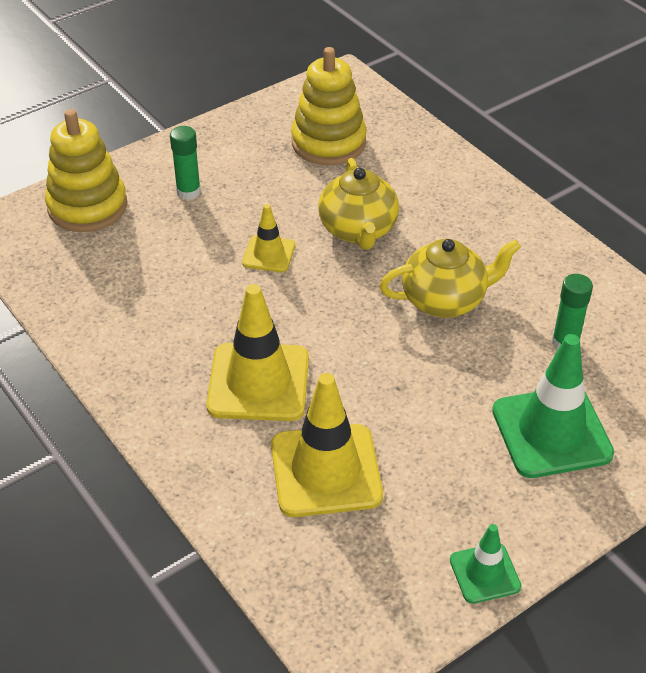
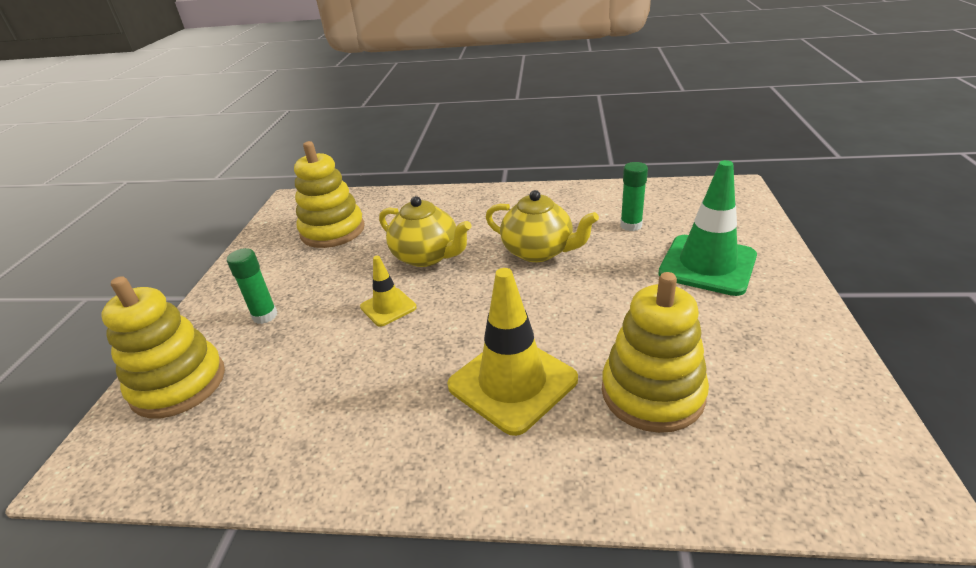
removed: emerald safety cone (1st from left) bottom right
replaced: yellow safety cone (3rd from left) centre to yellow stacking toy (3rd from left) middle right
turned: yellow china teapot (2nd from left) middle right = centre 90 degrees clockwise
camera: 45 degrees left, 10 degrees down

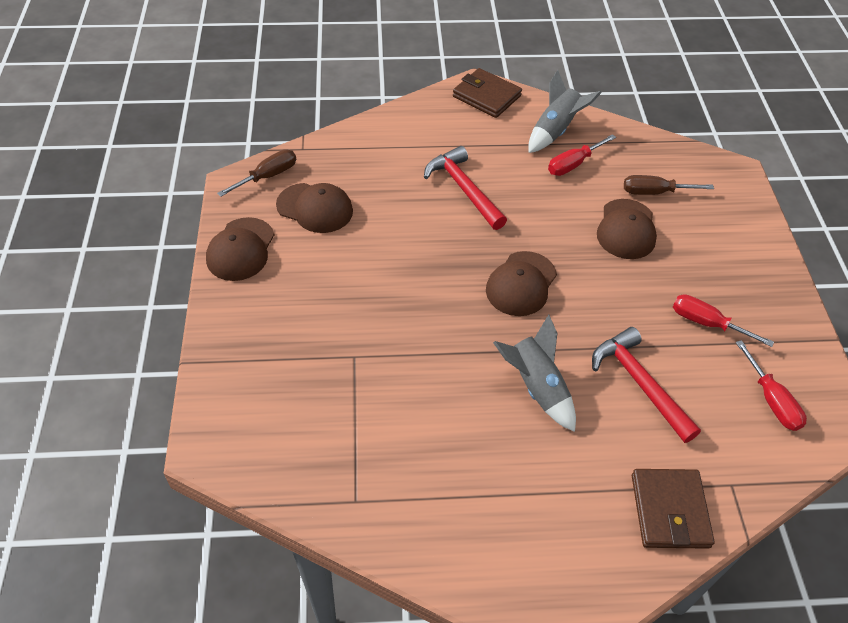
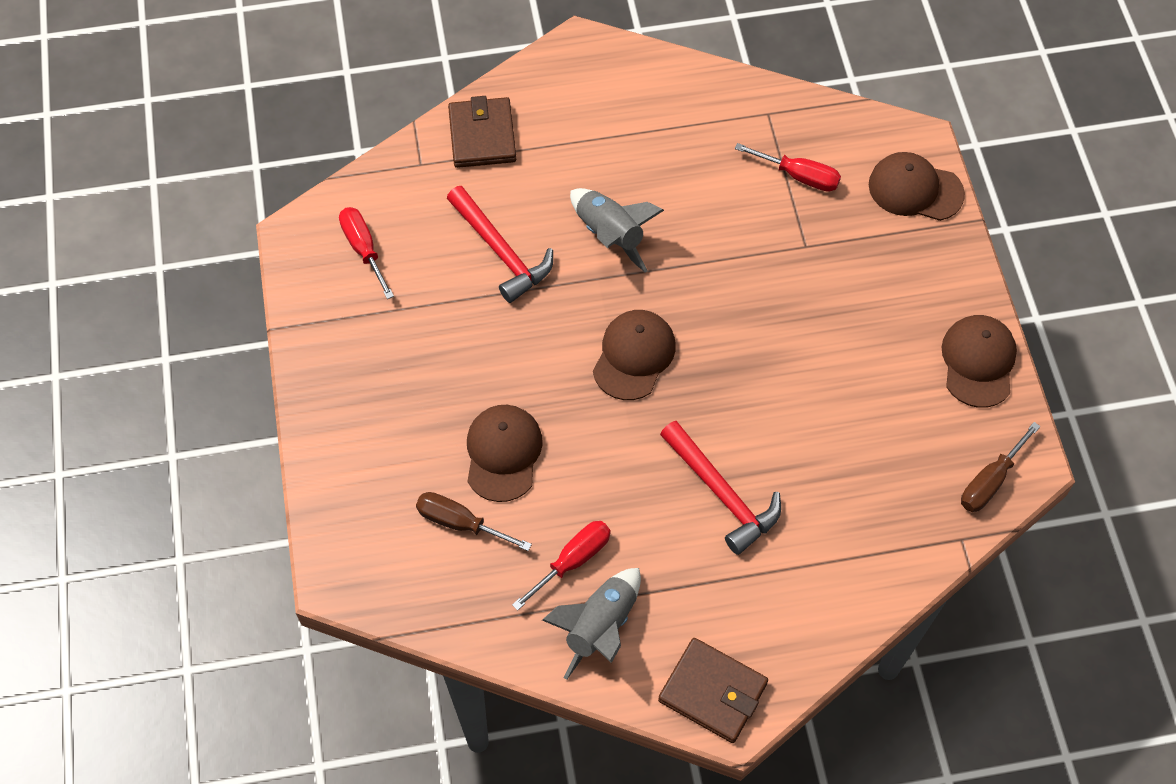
moved: scarlet hand screwdriver (2nd from left in the first image) middle right to scarlet hand screwdriver (3rd from left) top right; dark brown peaked cap (2nd from left in the first image) centre to dark brown peaked cap (3rd from left) top right
turned: dark brown hand screwdriver (2nd from left in the first image) top right = centre 150 degrees counterclockwise
camera: 175 degrees right, 10 degrees up

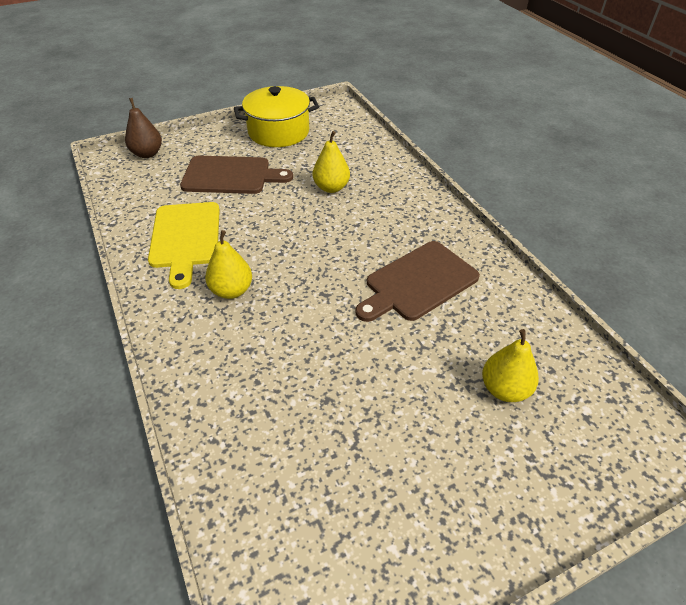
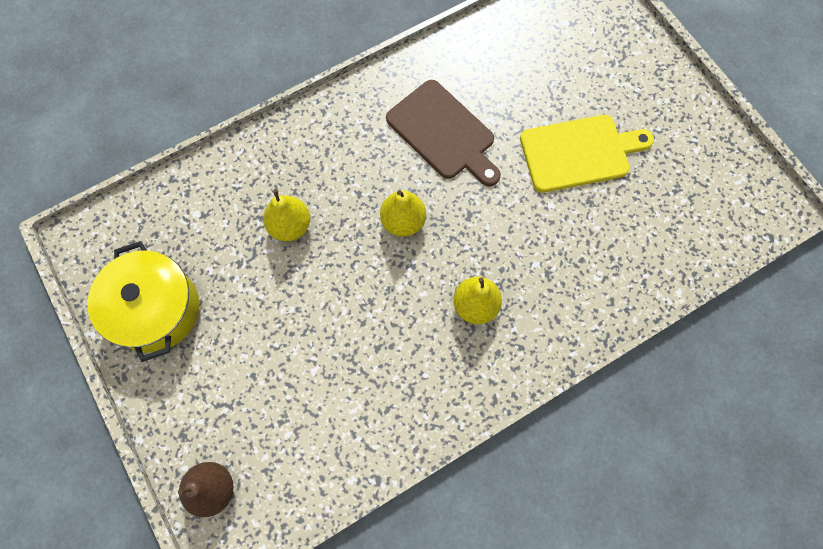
removed: dark brown chopping board (1st from left) top centre
moved: yellow toy pear (3rd from left in the first image) middle right to yellow toy pear (2nd from left) centre; yellow chopping board middle left to top right
camera: 95 degrees left, 25 degrees up

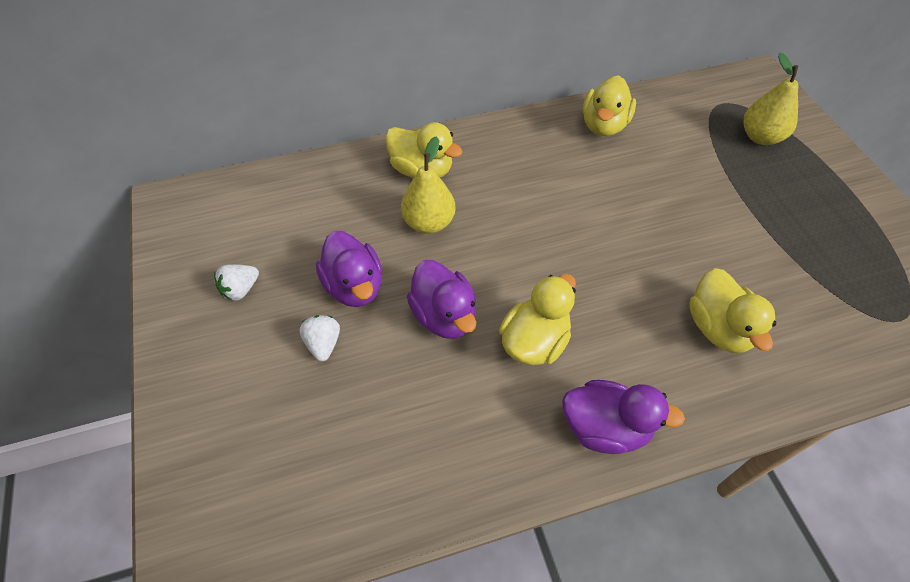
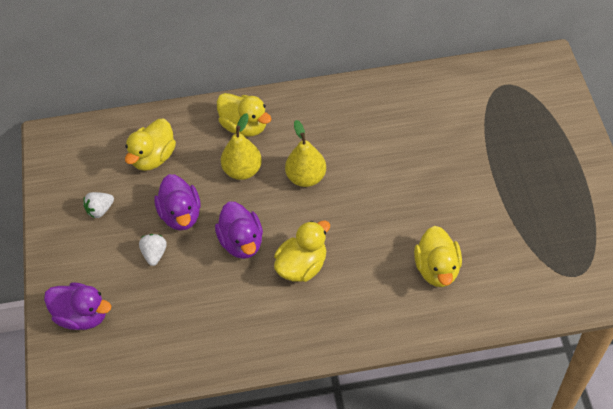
moved: violet toy duck (3rd from left in the first image) bottom right to violet toy duck (1st from left) bottom left; yellow toy duck (3rd from left in the first image) top right to yellow toy duck (1st from left) middle left; yellow toy pear (2nd from left) top right to centre
camera: 10 degrees right, 0 degrees up

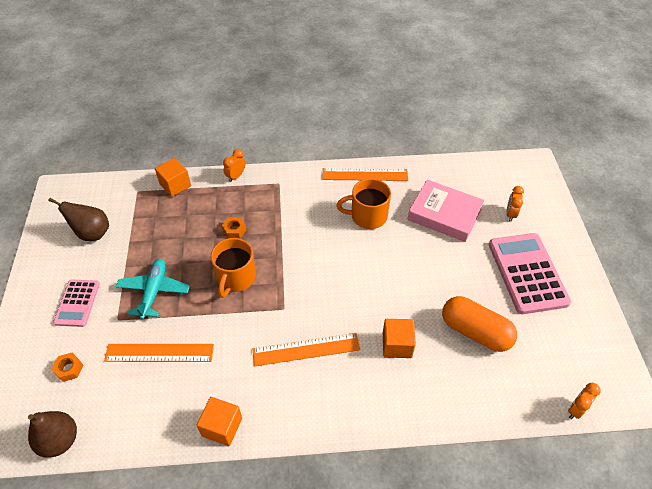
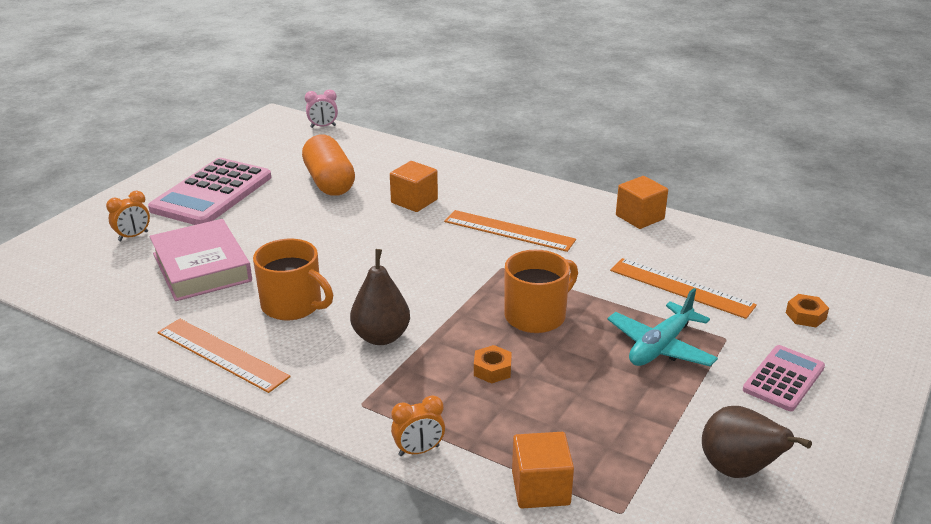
moved: dark brown toy pear (1st from left) bottom left to centre
recoloured: orange-coloured clock (3rd from left) bottom right to rose-pink clock top centre
camera: 145 degrees left, 20 degrees down

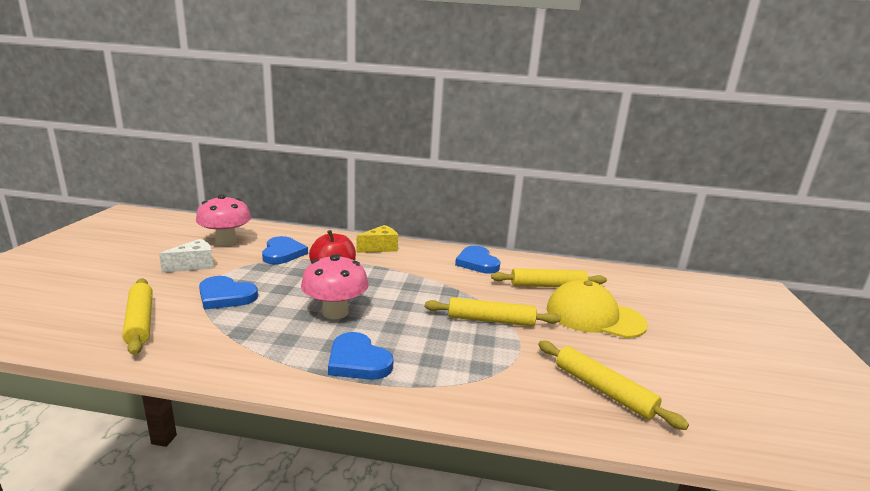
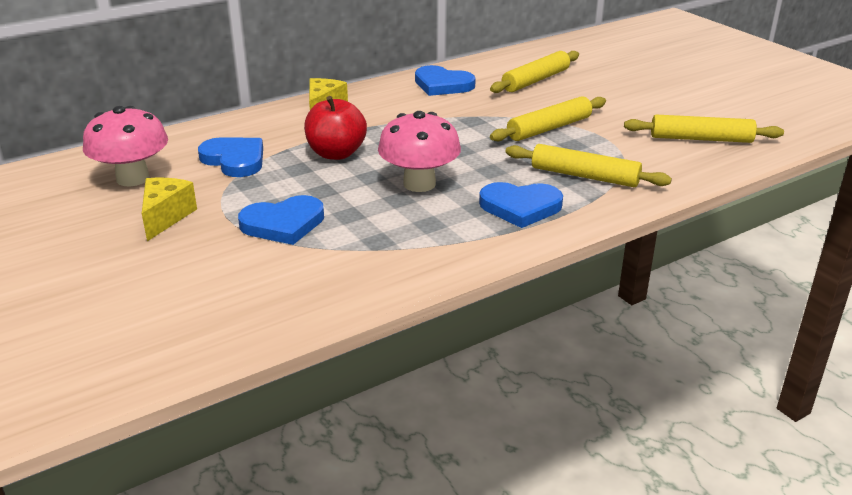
removed: yellow peaked cap middle right
moved: yellow rolling pin (1st from left in the first image) middle left to yellow rolling pin (3rd from left) middle right
recoloured: pure white cheese middle left to yellow cheese (1st from left) middle left
camera: 40 degrees left, 10 degrees up

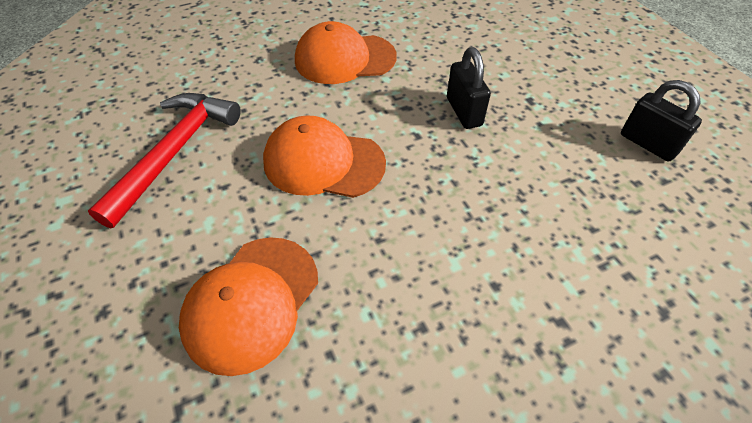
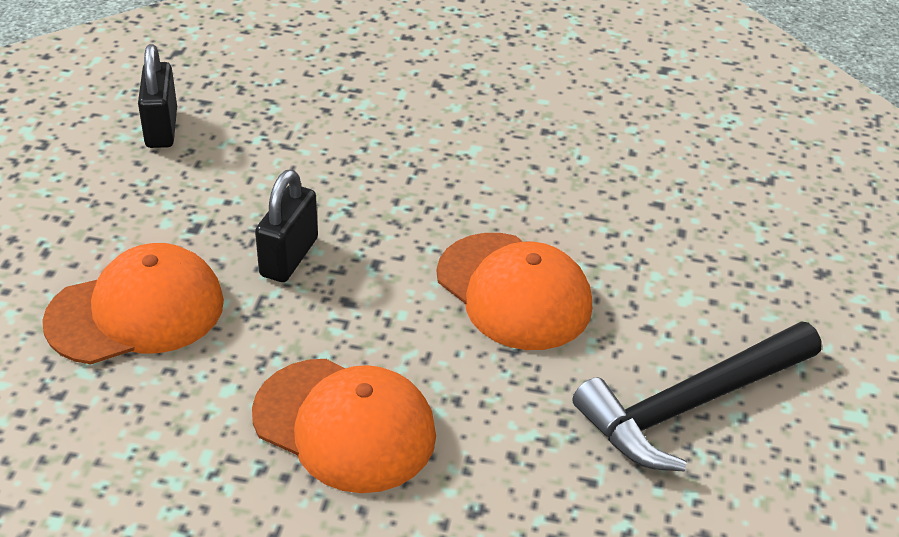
moved: orange-coloured peaked cap (1st from left) bottom left to middle left
recoloured: scarlet claw hammer middle left to ebony claw hammer bottom right
camera: 145 degrees left, 10 degrees down

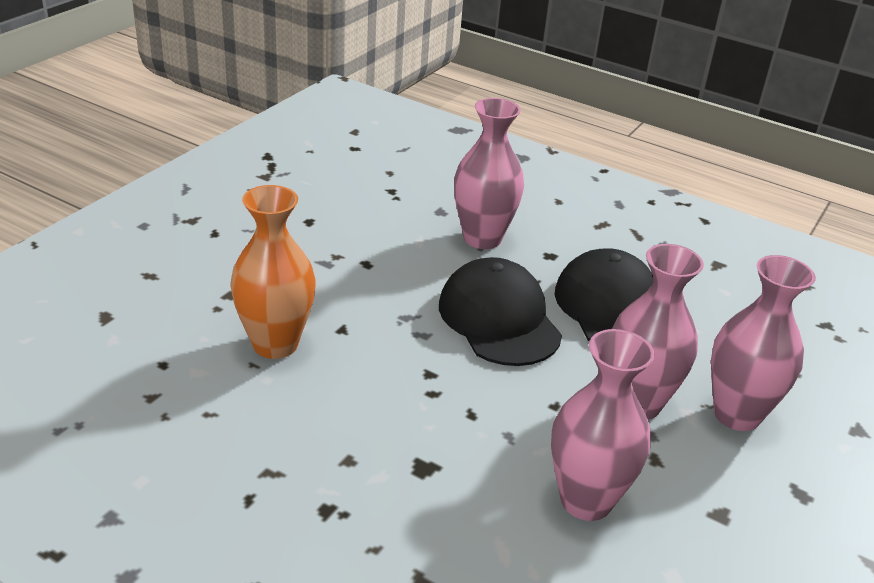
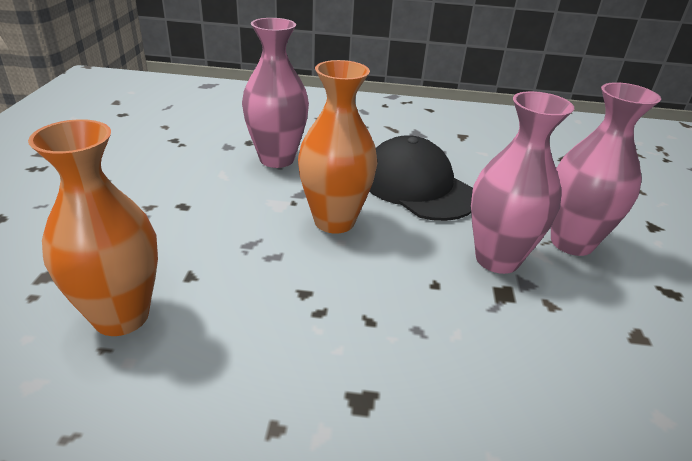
removed: rose-pink tall vase (2nd from left) bottom right
replaced: ebony peaked cap (1st from left) centre to orange-coloured tall vase (2nd from left) top centre
camera: 25 degrees left, 0 degrees up

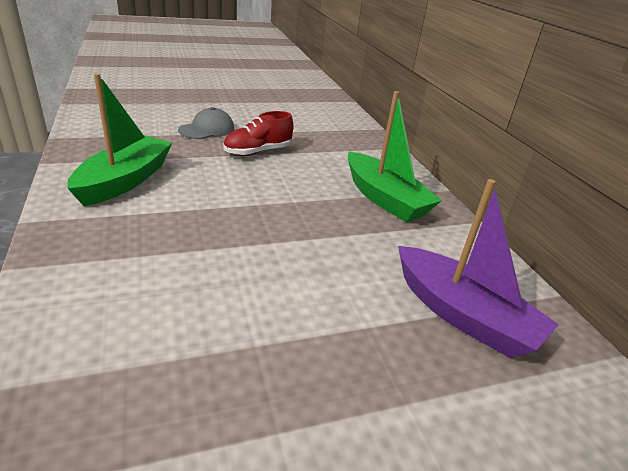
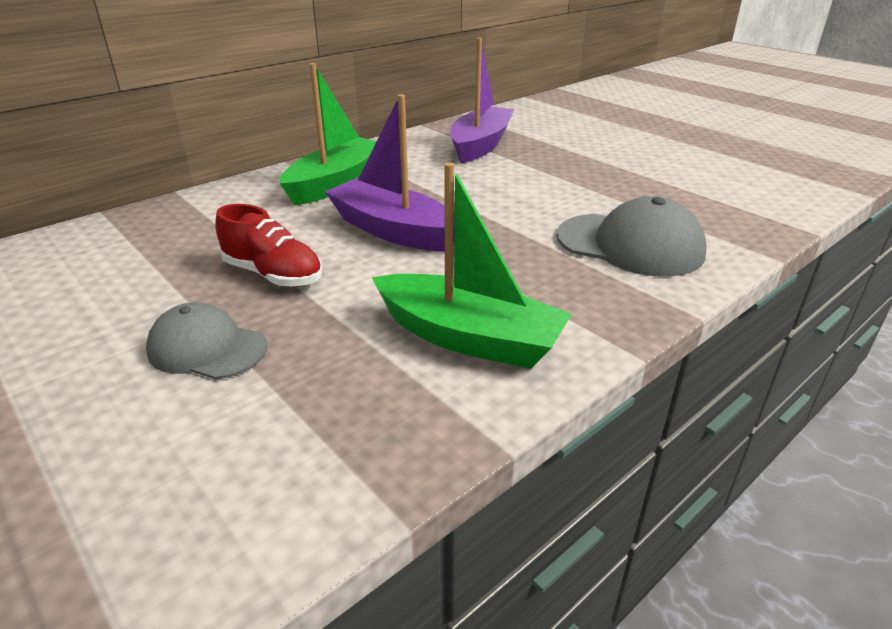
added: violet toy boat (1st from left) top centre; grey peaked cap (2nd from left) middle right
turned: emerald toy boat (1st from left in the first image) top left = centre 150 degrees counterclockwise
camera: 110 degrees left, 0 degrees up

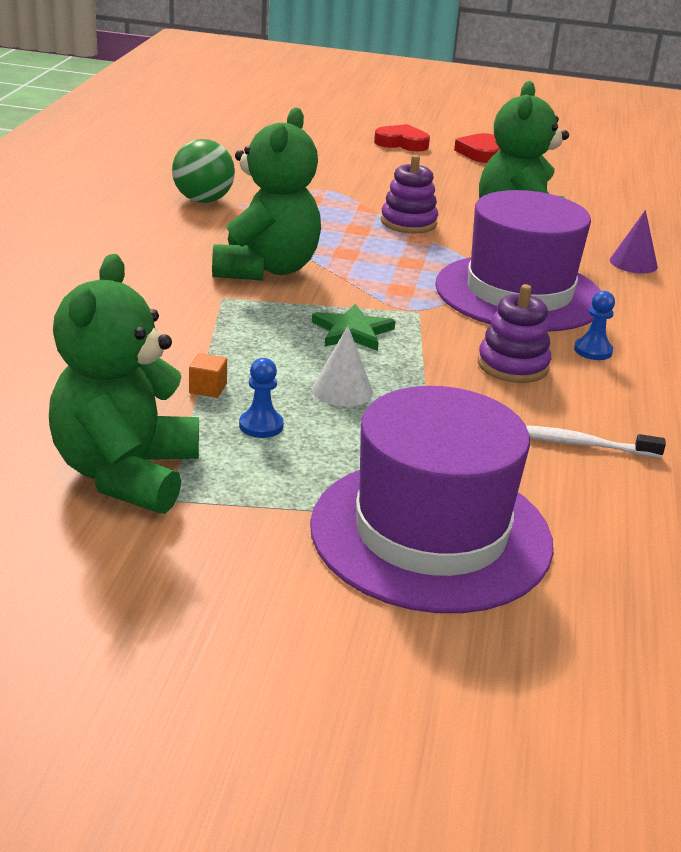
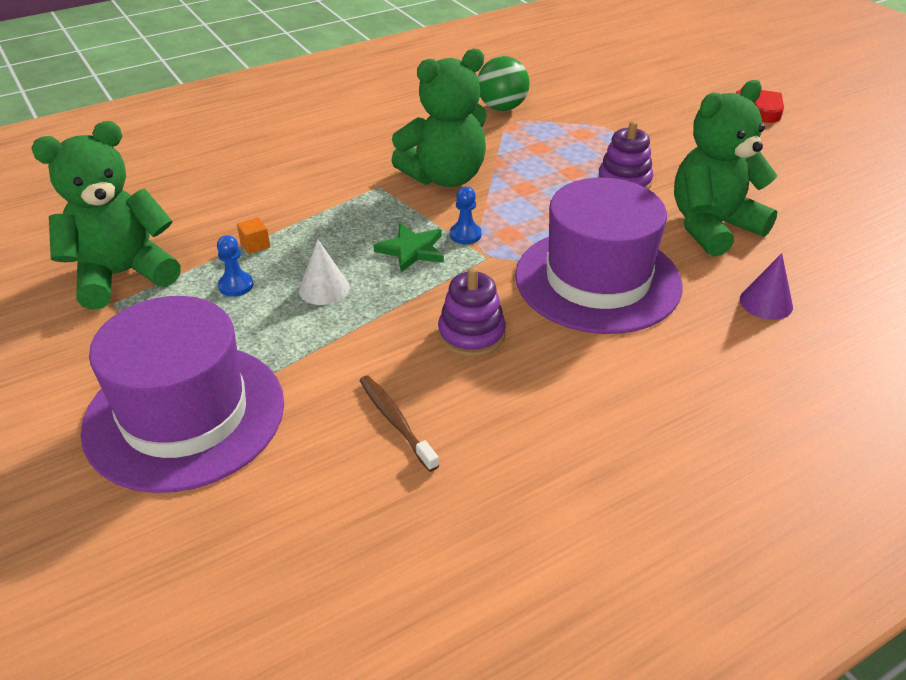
removed: scarlet love heart (2nd from left) top right
moved: blue game pawn (2nd from left) middle right to top centre
recoloured: pure white dental brush middle right to dark brown dental brush centre
camera: 50 degrees right, 10 degrees up

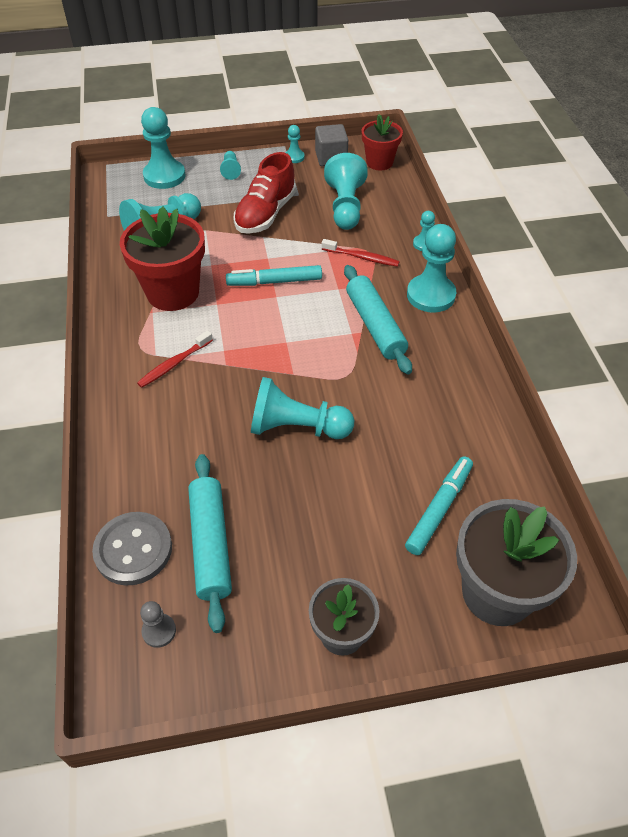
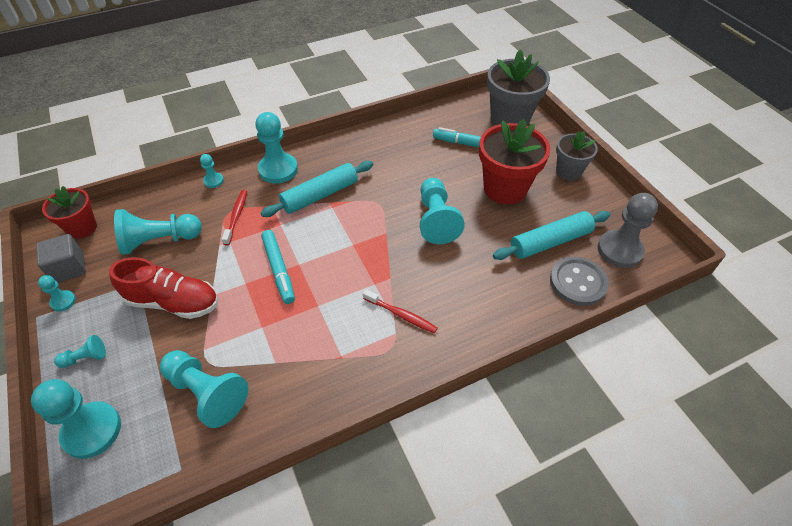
moved: scarlet potted plant (1st from left in the first image) top left to scarlet potted plant (2nd from left) top centre
resized: grey game pawn bottom left = middle right x2.03
camera: 105 degrees left, 0 degrees up

